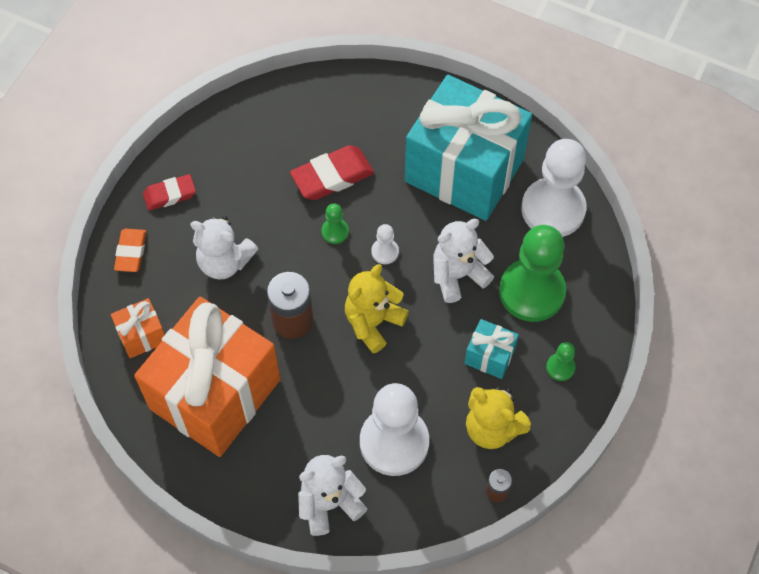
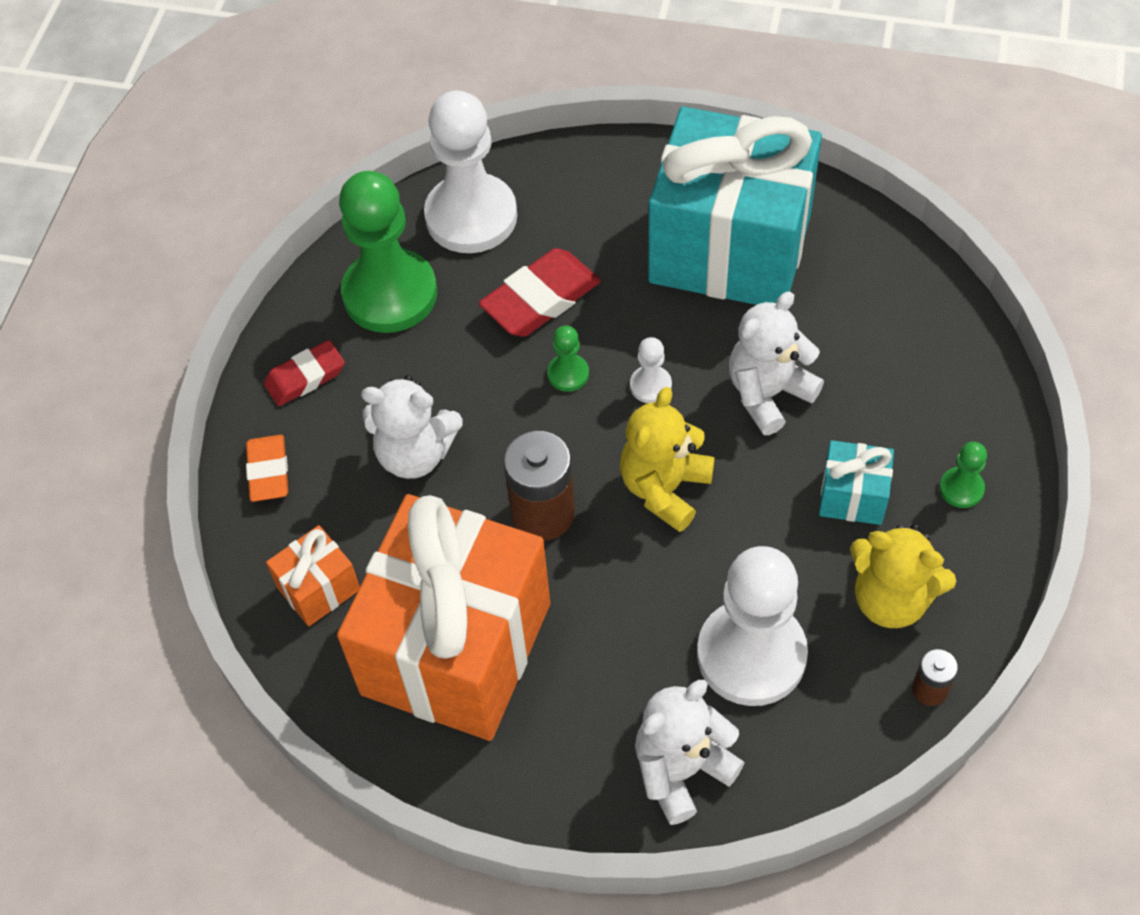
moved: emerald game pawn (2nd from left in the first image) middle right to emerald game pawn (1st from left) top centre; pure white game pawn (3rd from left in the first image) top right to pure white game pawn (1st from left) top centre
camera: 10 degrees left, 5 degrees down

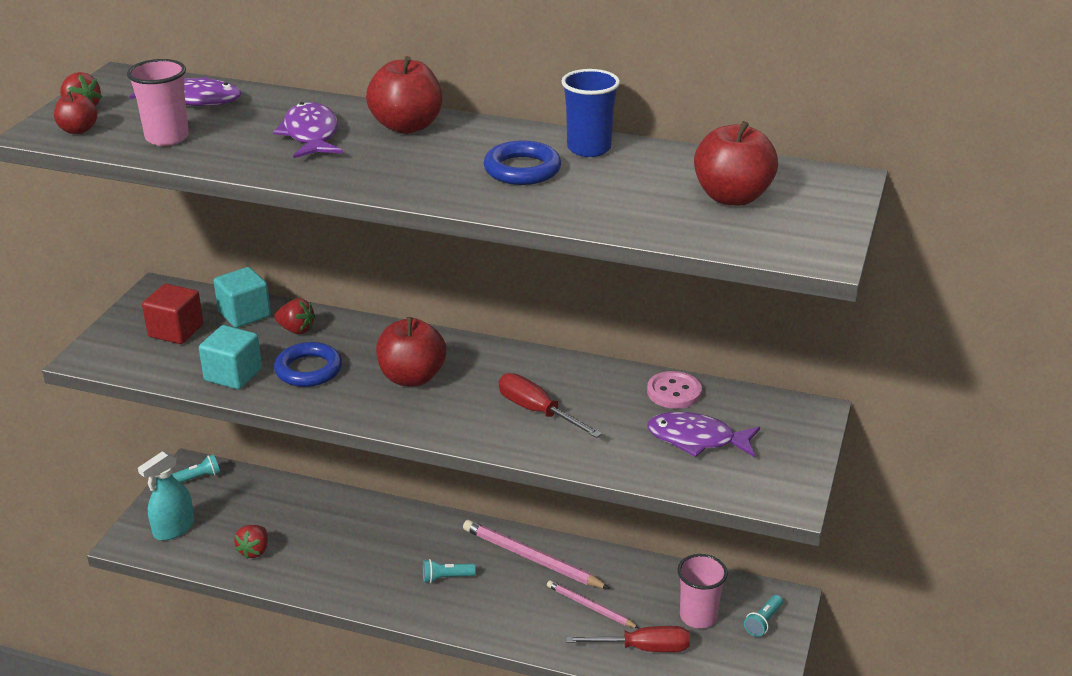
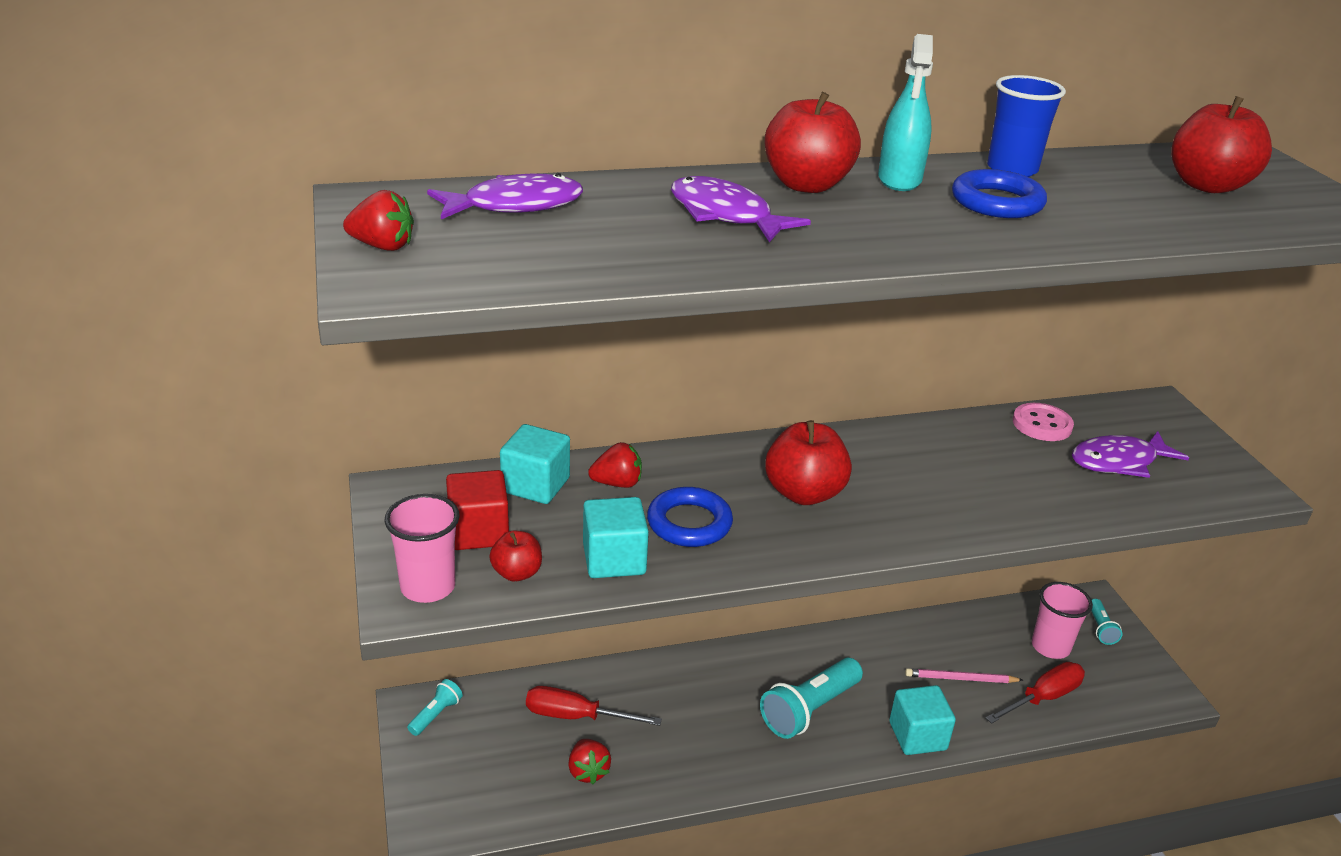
removed: rose-pink wooden pencil (1st from left) bottom centre
added: turquoise solid cube (3rd from left) bottom right
moved: rose-pink beaker (1st from left) top left to middle left; scarlet apple fruit (1st from left) top left to centre; scarlet hand screwdriver (1st from left) centre to bottom centre; turquoise sprayer bottom left to top right
resized: turquoise torch (2nd from left) bottom centre = bottom centre x1.95
camera: 35 degrees left, 0 degrees up

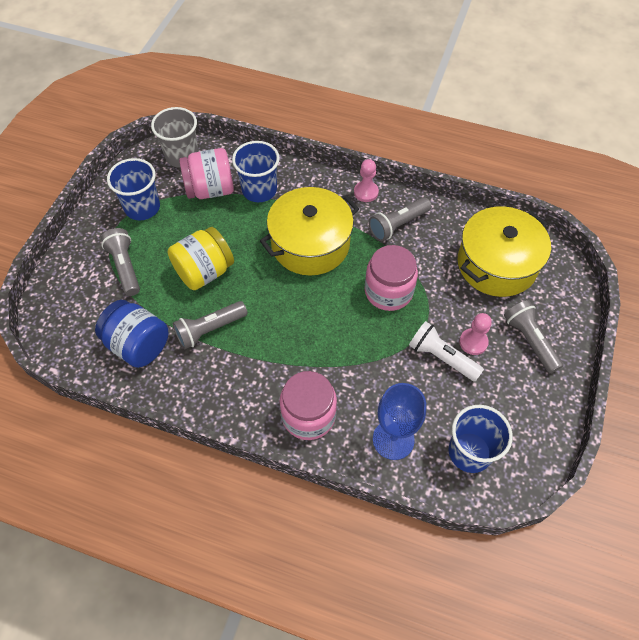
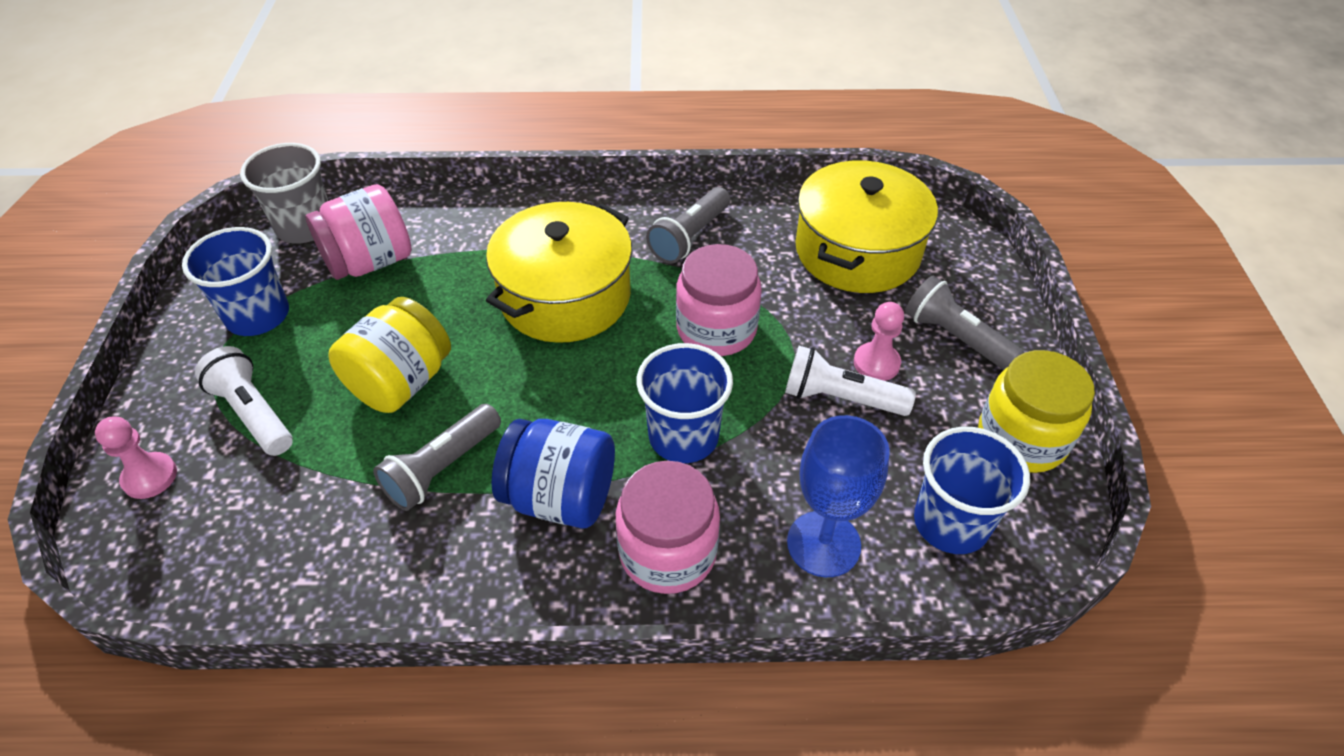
added: yellow jar (2nd from left) middle right
moved: rose-pink game pawn (1st from left) top centre to middle left; blue jar middle left to centre; blue beaker (2nd from left) top centre to centre
recoloured: grey torch (1st from left) middle left to pure white torch (1st from left) middle left
camera: 20 degrees left, 10 degrees down

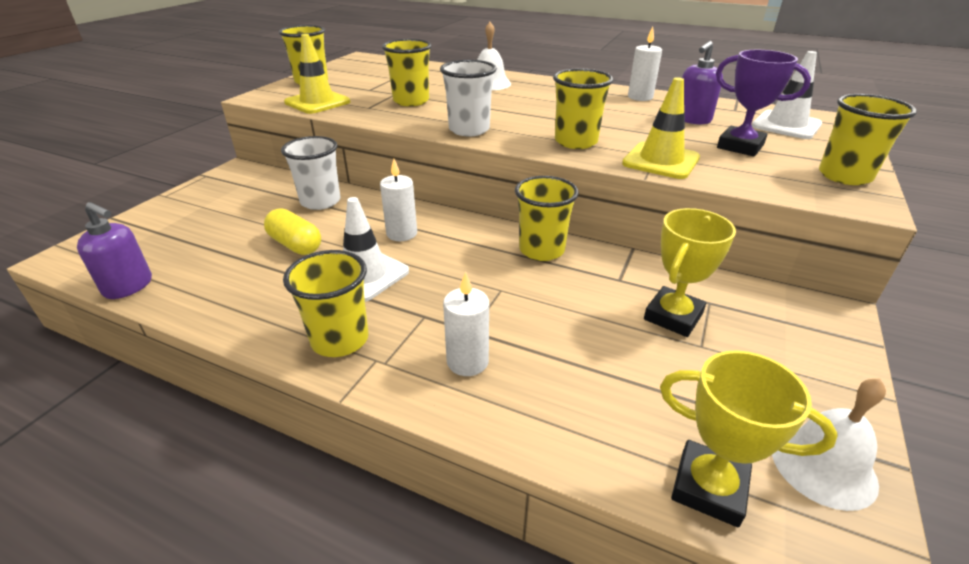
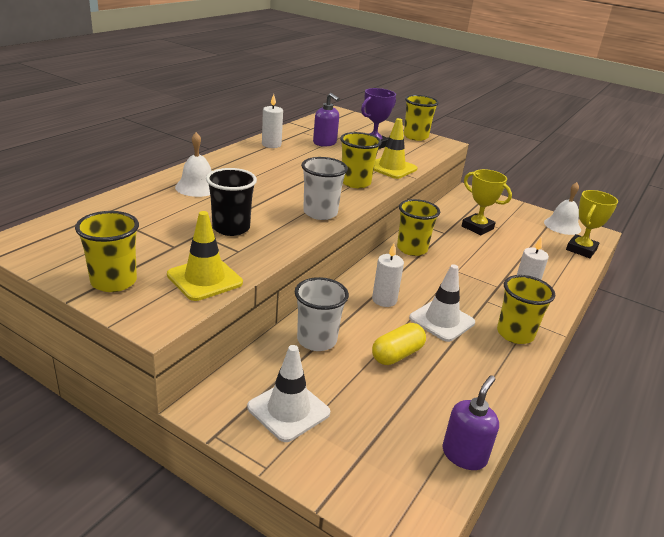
moved: pure white safety cone (2nd from left in the first image) top right to pure white safety cone (1st from left) bottom centre
recoloured: yellow beaker (3rd from left) top centre to ebony beaker centre
camera: 85 degrees left, 5 degrees down

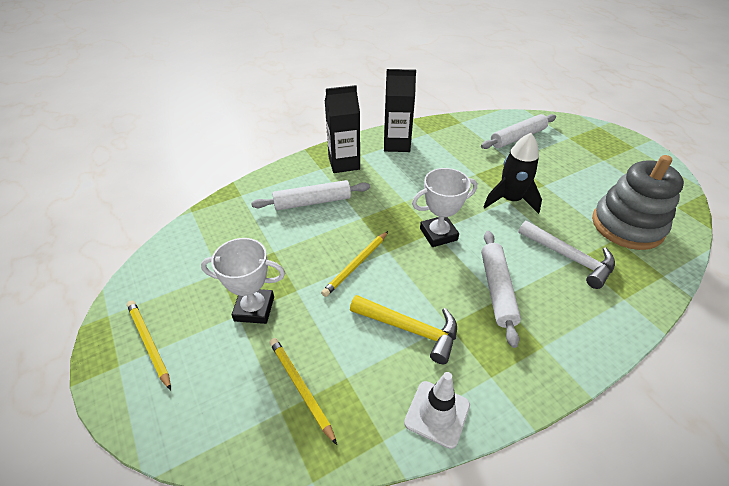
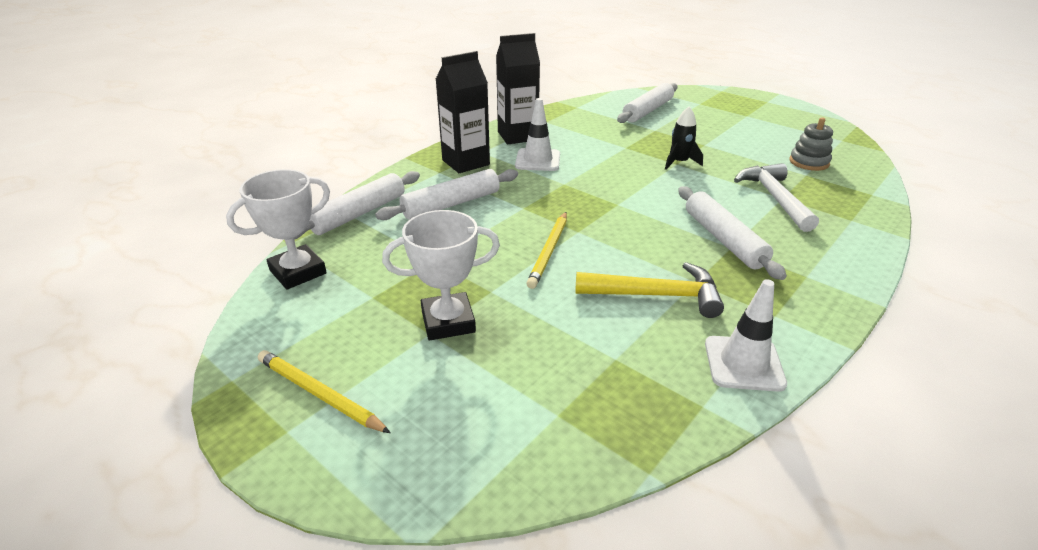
removed: yellow wooden pencil (2nd from left) bottom centre
added: pure white rolling pin (1st from left) centre; pure white safety cone (1st from left) top centre
moved: pure white trophy (2nd from left in the first image) centre to pure white trophy (1st from left) middle left
turned: pure white claw hammer middle right = middle right 120 degrees counterclockwise
resized: ebony rocket middle right = top centre x0.62; grey stacking toy middle right = top right x0.50
camera: 20 degrees left, 10 degrees down

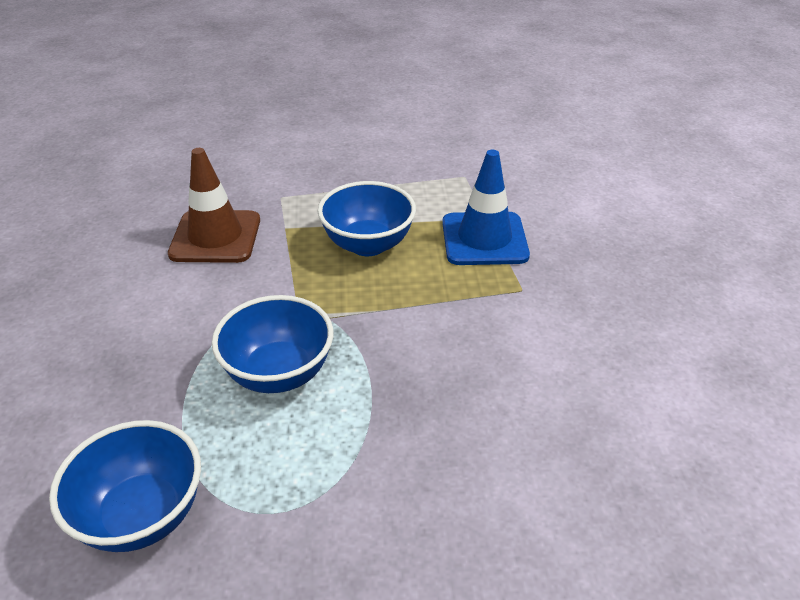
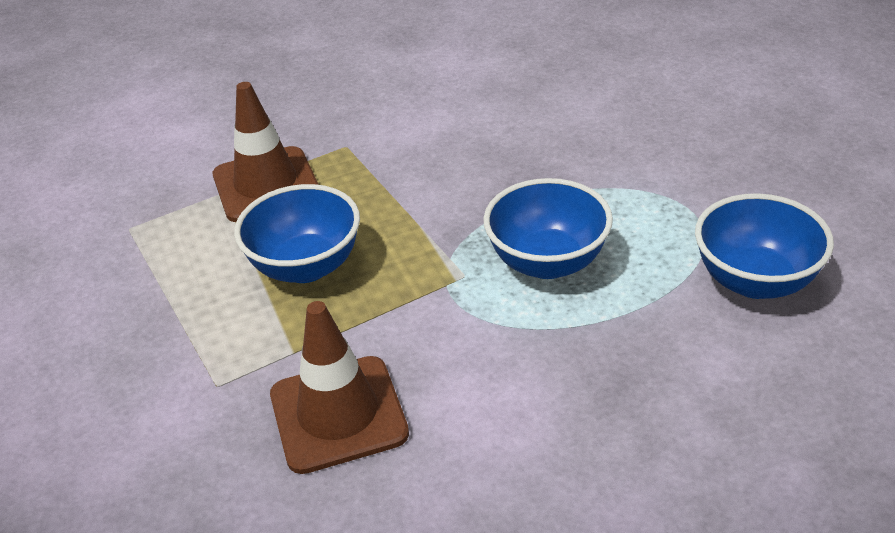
recoloured: blue safety cone centre to dark brown safety cone (1st from left) top left
camera: 105 degrees left, 0 degrees up

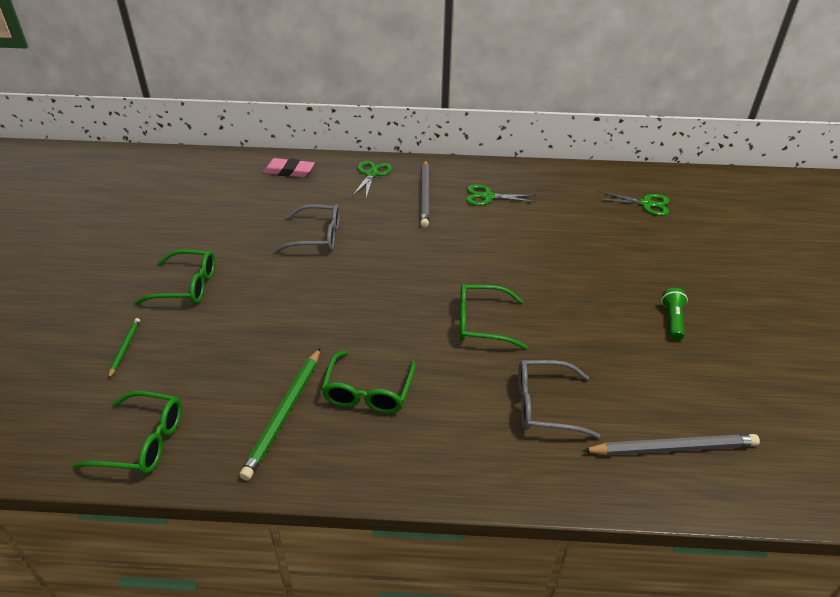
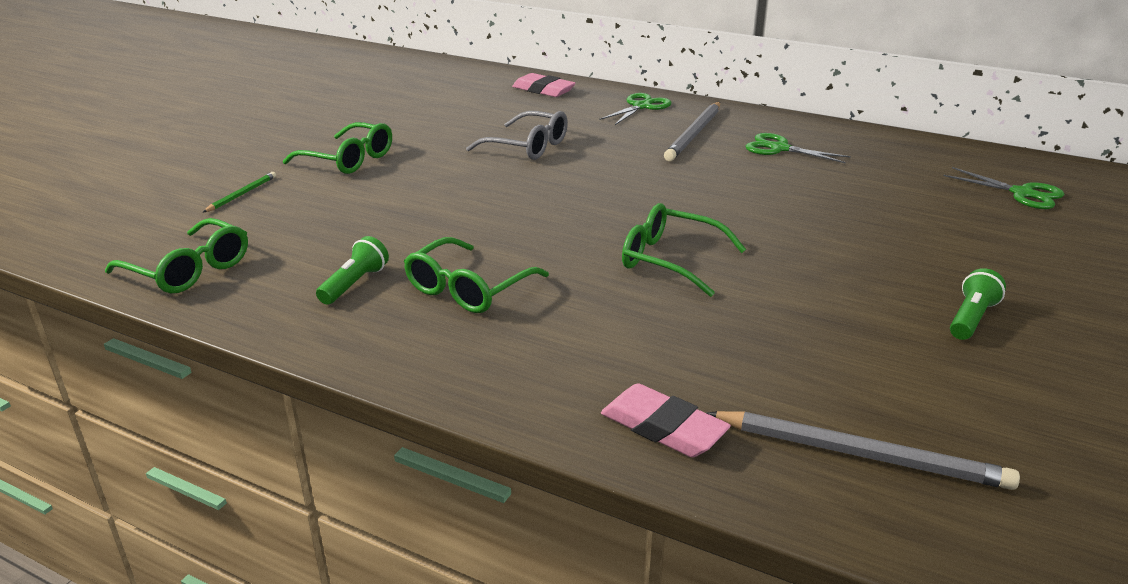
removed: grey glasses (2nd from left) bottom centre
added: rose-pink eraser (2nd from left) bottom centre
replaced: emerald wooden pencil (2nd from left) bottom left to emerald torch (1st from left) middle left
camera: 25 degrees right, 10 degrees down

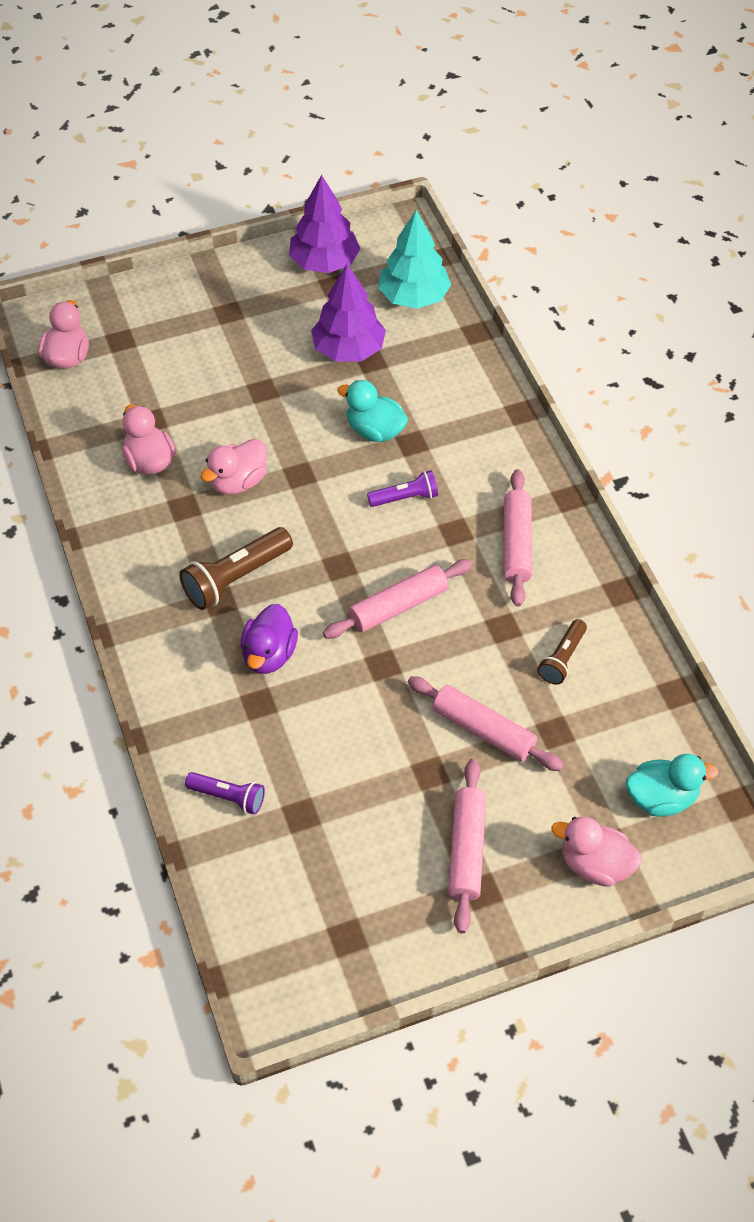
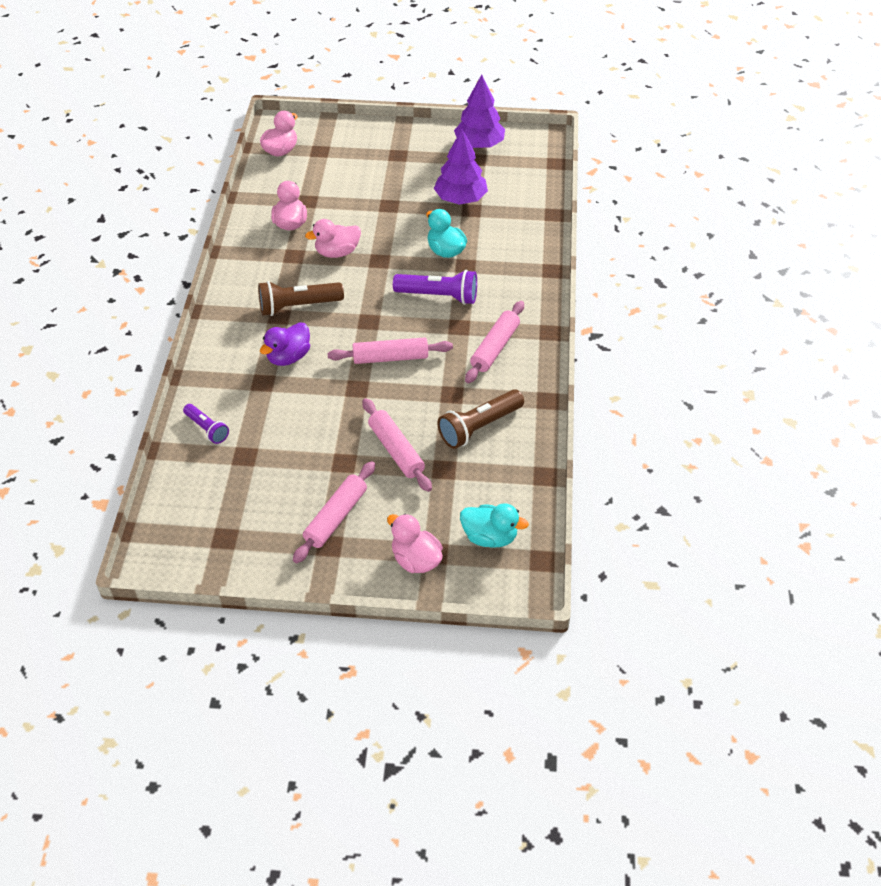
removed: turquoise tree top centre
resized: violet torch (2nd from left) centre = top centre x1.64; dark brown torch (2nd from left) middle right = centre x1.64
camera: 25 degrees right, 5 degrees down

